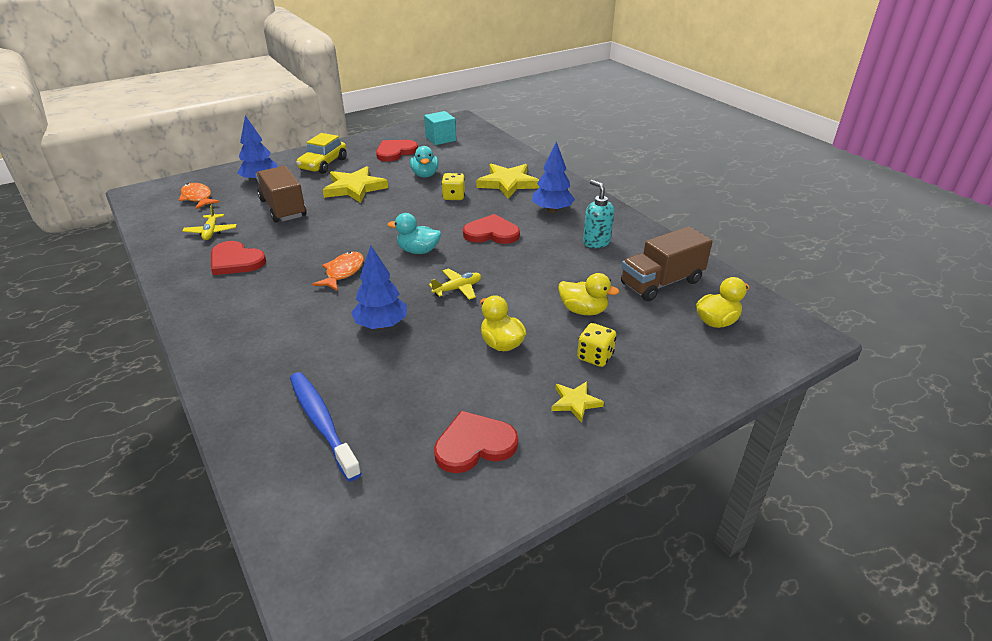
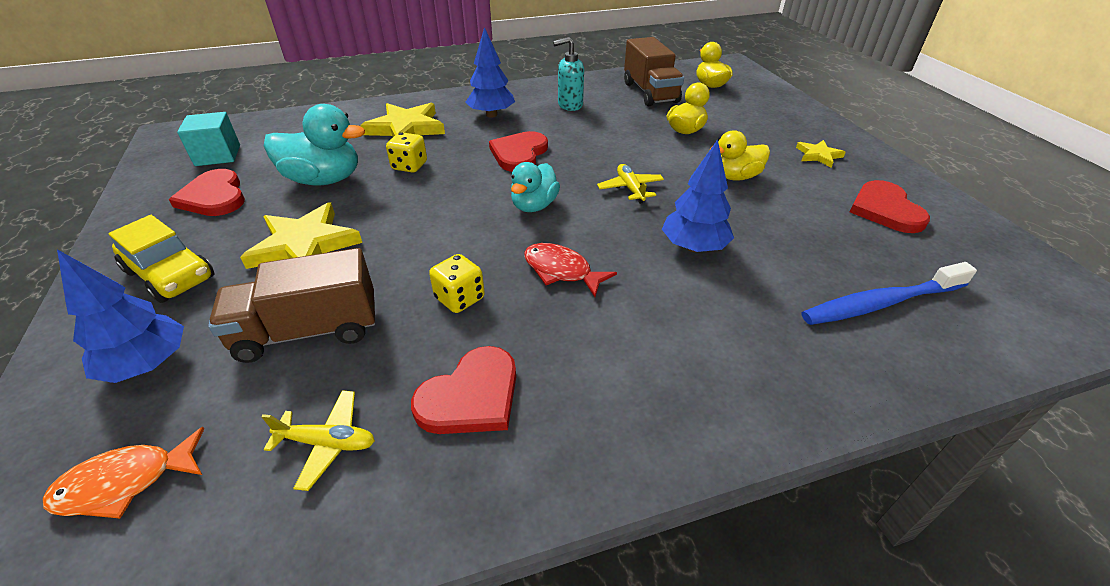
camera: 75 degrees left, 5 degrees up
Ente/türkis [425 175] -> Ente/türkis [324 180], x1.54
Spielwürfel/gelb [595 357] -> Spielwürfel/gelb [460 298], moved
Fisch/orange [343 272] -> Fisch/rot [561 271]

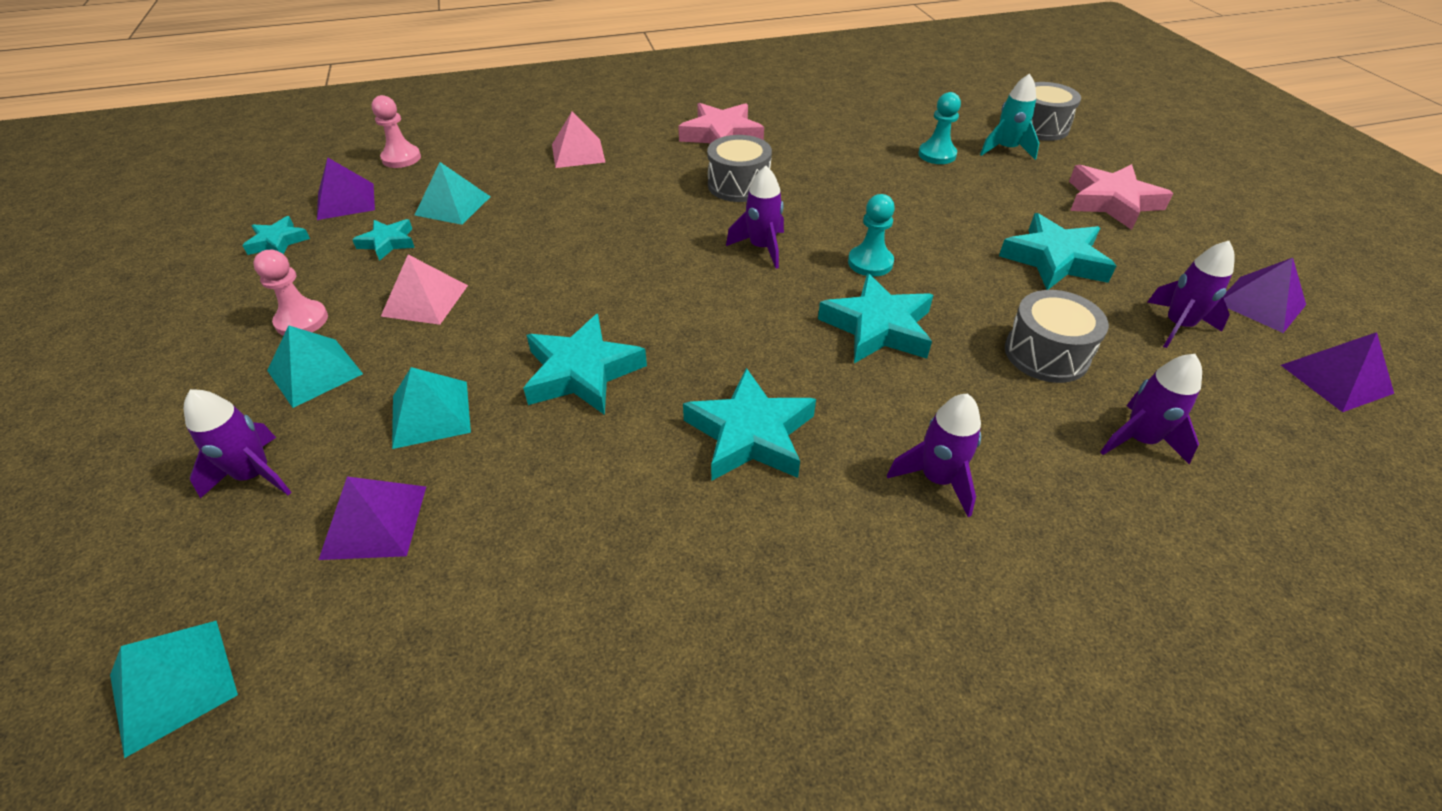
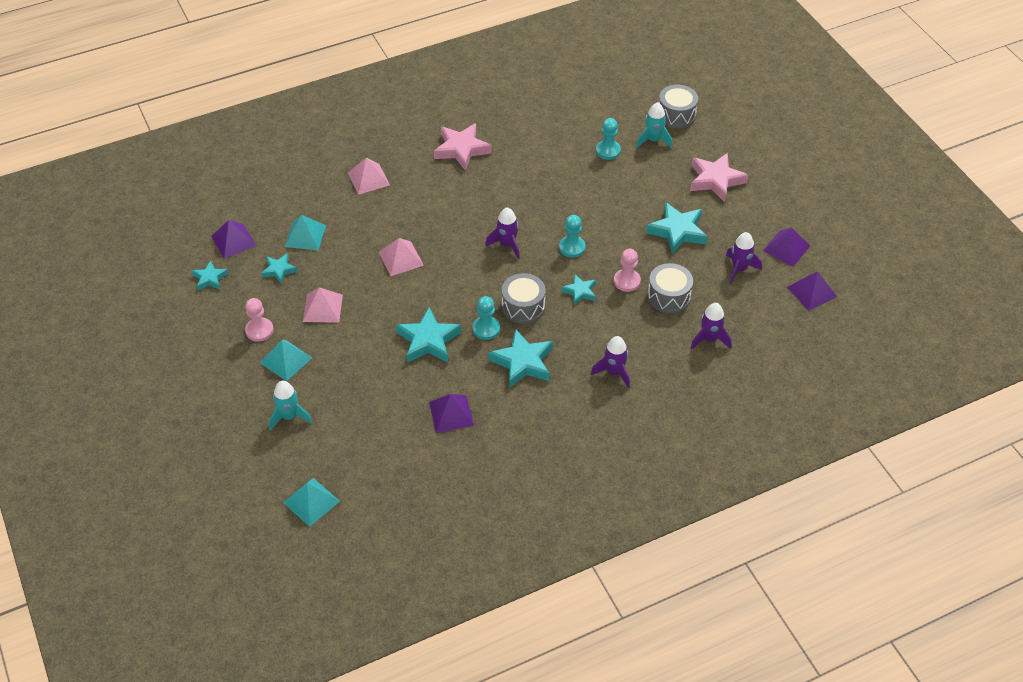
camera: 10 degrees left, 5 degrees up
Rakete/lila [255 475] -> Rakete/türkis [289 416]
none -> Pyramide/rosa [401 258]
Pyramide/lila [374 521] -> Pyramide/lila [451 413], moved
none -> Bauer/türkis [486 329]
Trommel/grau [738 185] -> Trommel/grau [523 306], moved
Stern/türkis [878 327] -> Stern/türkis [580 292], x0.57
Bauer/rosa [401 158] -> Bauer/rosa [627 281], moved
Pyramide/türkis [431 413] -> none

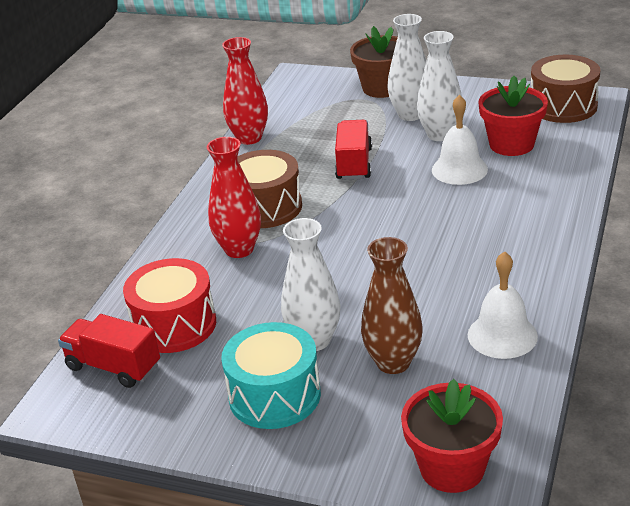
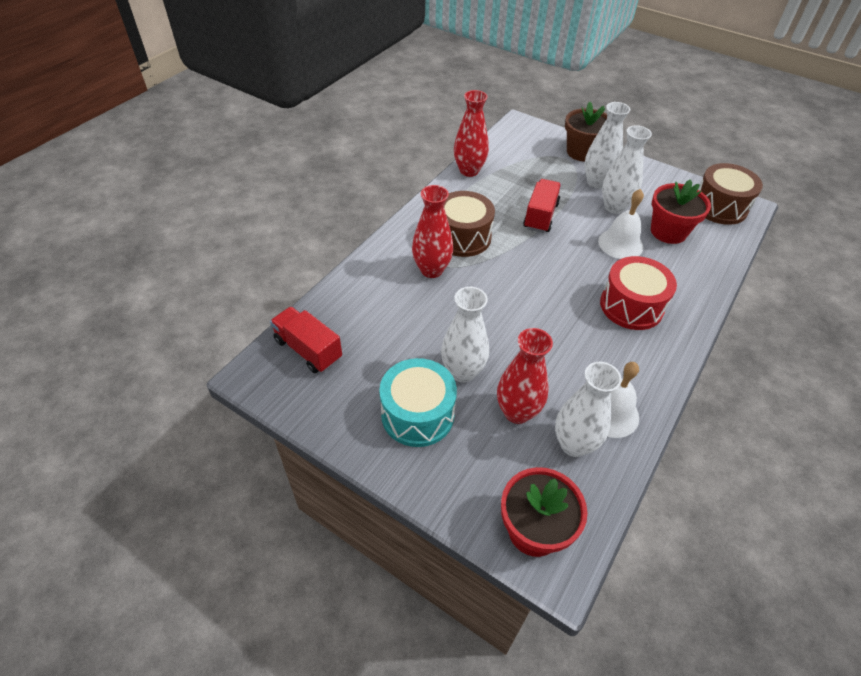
camera: 10 degrees right, 15 degrees up
Vase/braun [393 362] -> Vase/rot [517 412]
none -> Vase/weiß [574 444]
Trommel/rot [174 325] -> Trommel/rot [631 306], moved

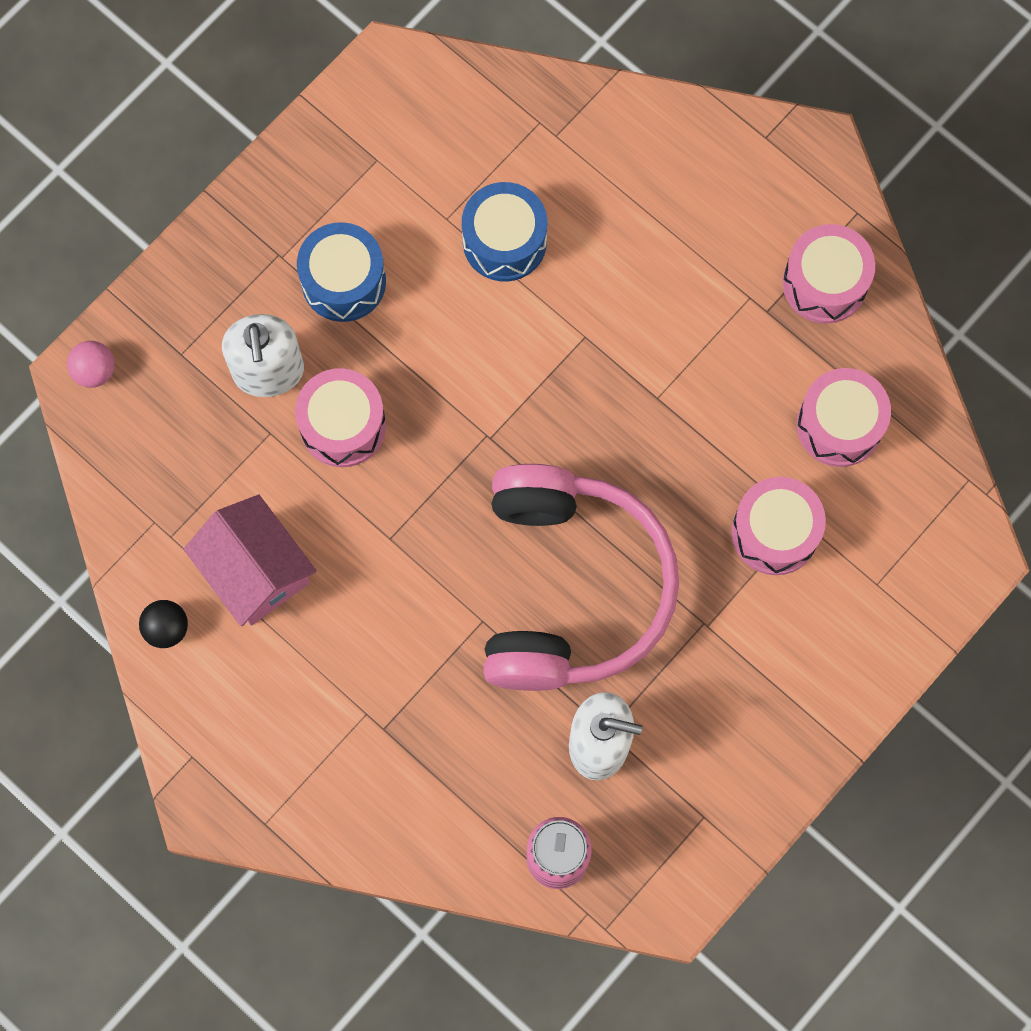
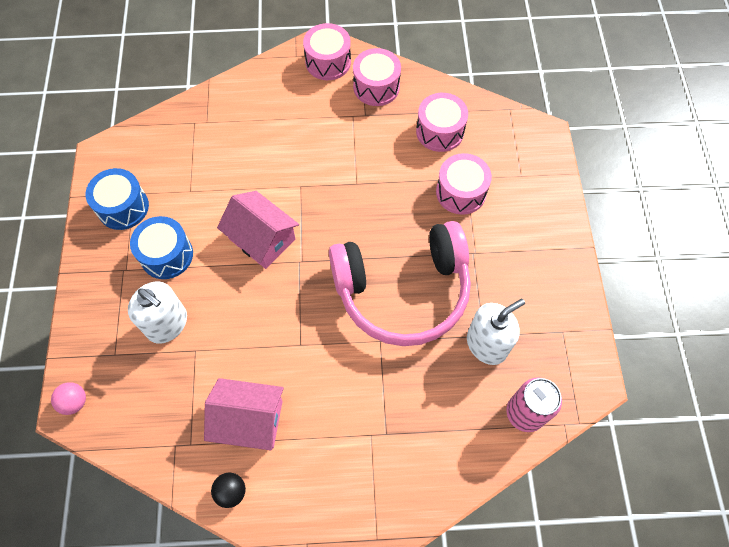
camera: 45 degrees left, 10 degrees down
Trommel/blau [504 241] -> Trommel/blau [123 207], moved
none -> Haus/rosa [262 239]
Trommel/rosa [343 425] -> Trommel/rosa [328 62], moved
Kopfhörer/rosa [570 588] -> Kopfhörer/rosa [403 291], 120 degrees clockwise

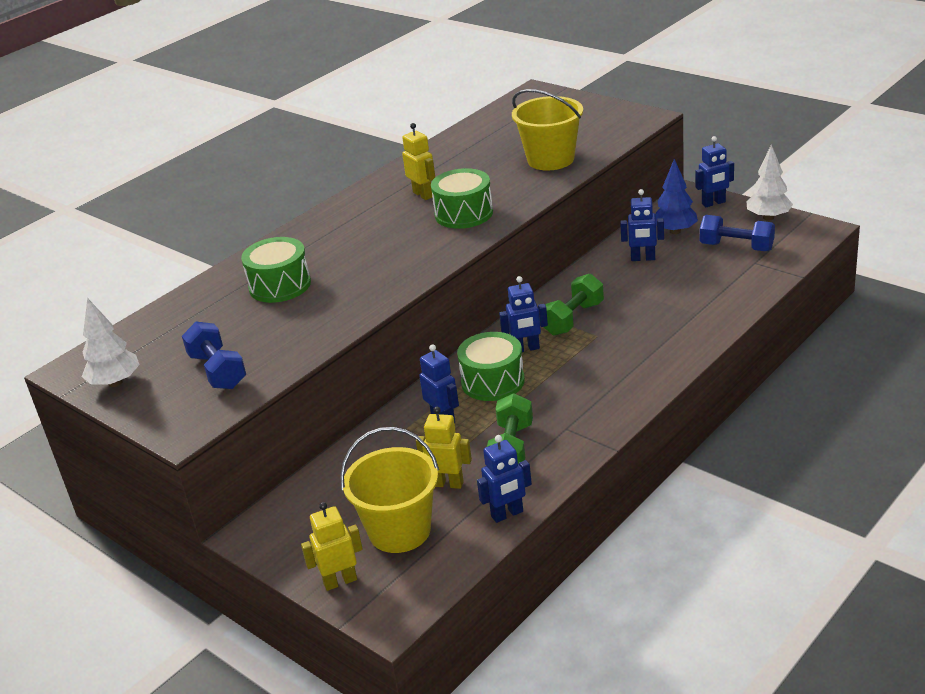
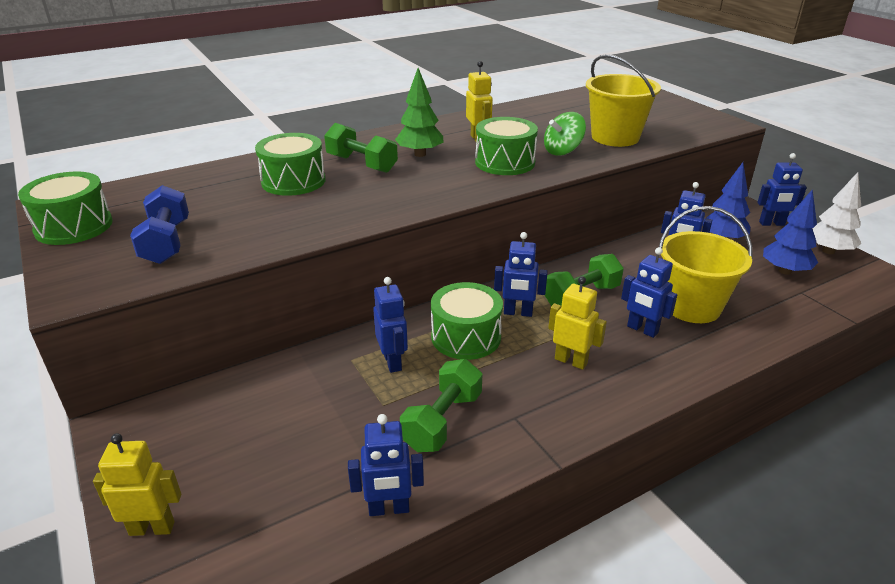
camera: 15 degrees right, 0 degrees up
Baum/weiß [115 382] -> Trommel/grün [74 226]
none -> Hantel/grün [361 164]
none -> Baum/grün [420 154]
none -> Kreisel/grün [562 151]
Roboter/gelb [448 483] -> Roboter/gelb [571 361], moved
none -> Roboter/blau [642 330]
Eimer/gelb [399 531] -> Eimer/gelb [691 306], moved
Hantel/blau [736 247] -> Baum/blau [784 271]

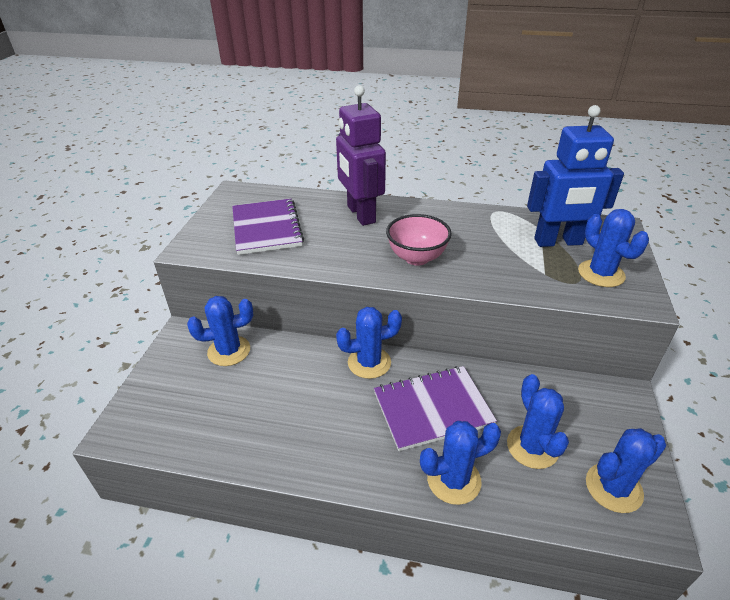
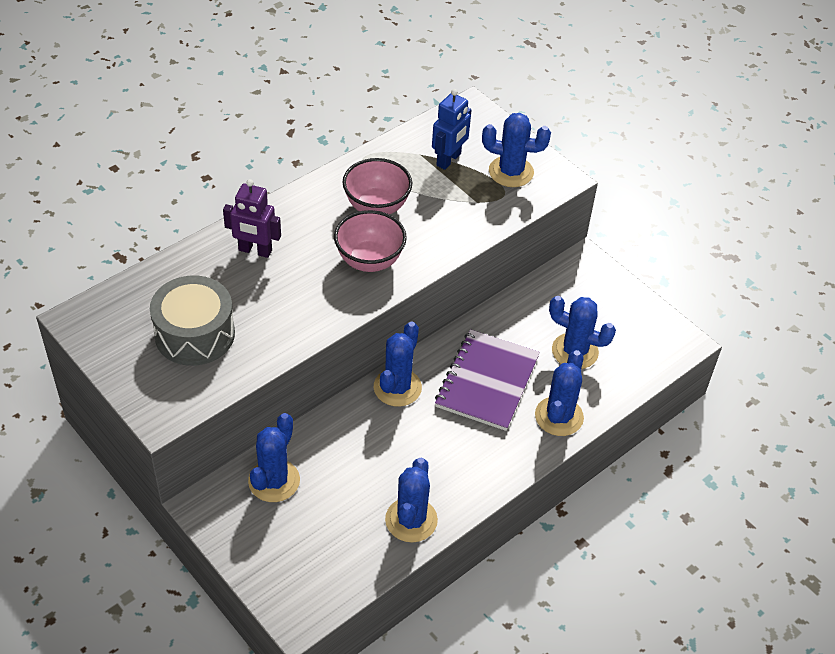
camera: 55 degrees left, 10 degrees up
Notizbuch/lila [266 228] -> Trommel/grau [195 334]
Roboter/lila [360 214] -> Roboter/lila [255 251], x0.61
none -> Schüssel/rosa [376 207]
Kaktus/blau [613 488] -> Kaktus/blau [411 520], moved
Roboter/blau [558 242] -> Roboter/blau [449 160], x0.61

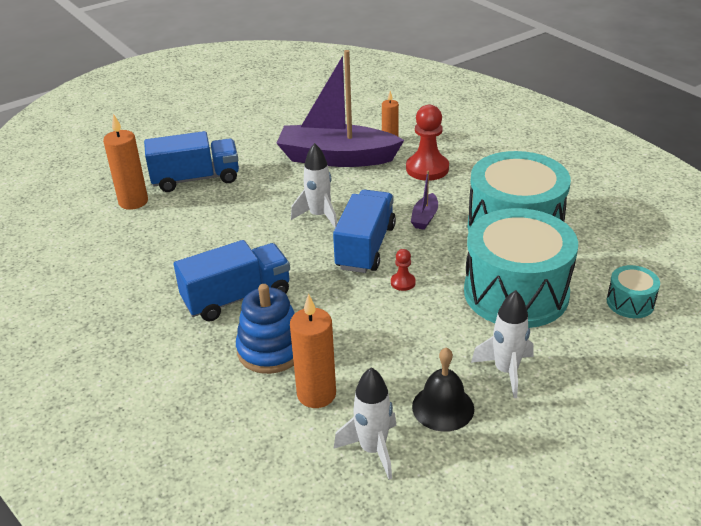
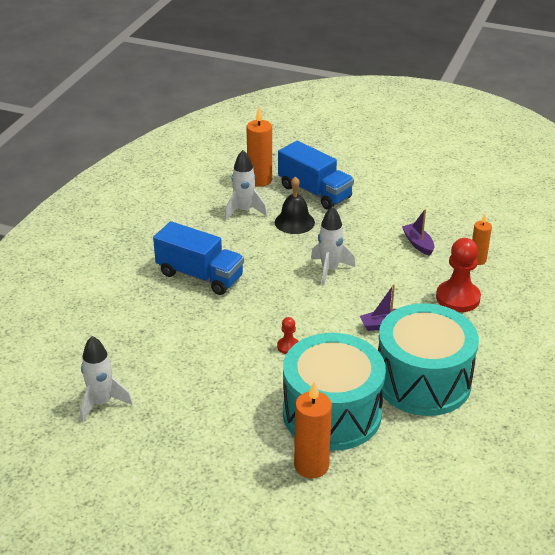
camera: 55 degrees right, 0 degrees up
Rakete/weiß [506 371] -> Rakete/weiß [244 211], moved
Glocke/schwarz [443 407] -> Glocke/schwarz [294 222], moved
Kerze/orange [316 394] -> Kerze/orange [311 465], moved
Boot/lila [337 158] -> Boot/lila [418 244], x0.40
Stapelspielzeug/blau [271 350] -> none
Lastwagen/blau [365 247] -> none
Trommel/türkis [630 303] -> none

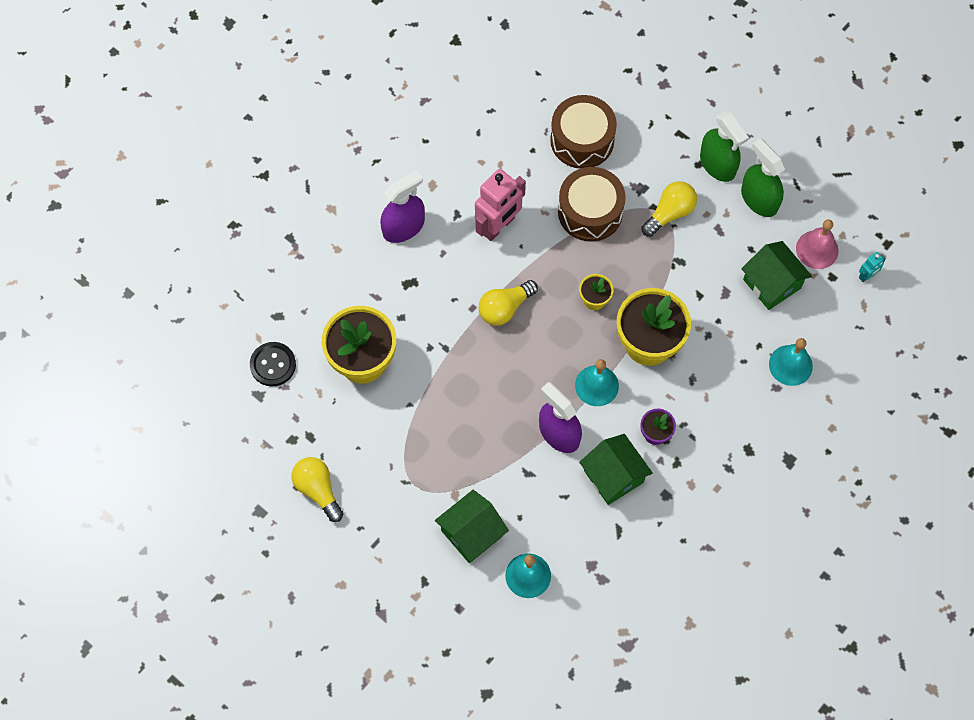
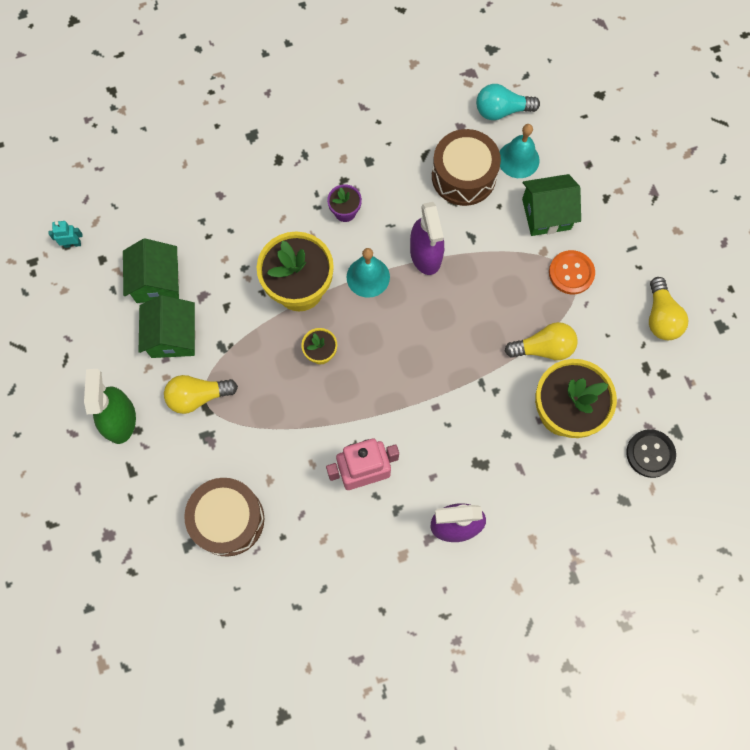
camera: 150 degrees left, 5 degrees up
Haus/grün [613 476] -> Haus/grün [173 336], moved
Trommel/braun [590 212] -> Trommel/braun [463 176], moved
none -> Glühbirne/türkis [501 111]
Glühbirne/gelb [505 308] -> Glühbirne/gelb [543 348], moved
none -> Knopf/orange [571 273]
Sprühflasche/grün [759 199] -> none
Glocke/türkis [790 365] -> none
Glocke/rosa [817 249] -> none

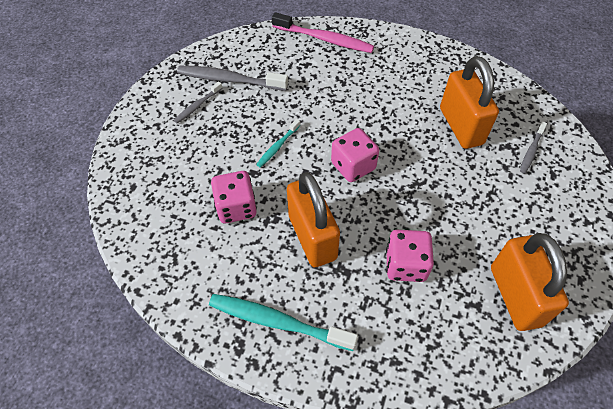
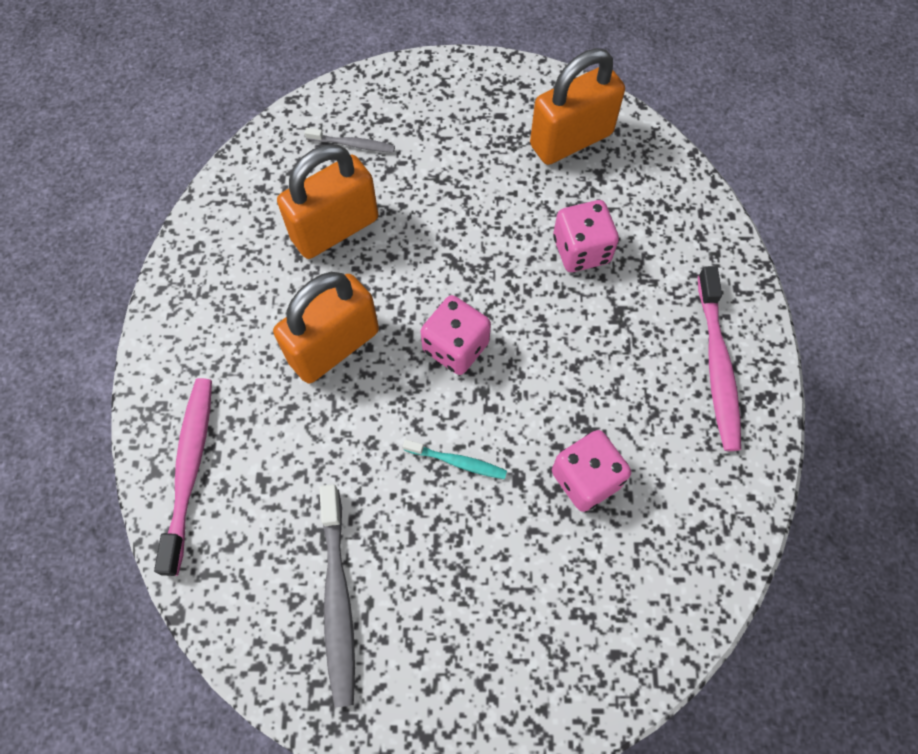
camera: 110 degrees left, 10 degrees up
Vorhängeschloss/orange [312 237] -> Vorhängeschloss/orange [334 346], moved
Zahnbürste/türkis [278 322] -> Zahnbürste/rosa [717 365]
Zahnbürste/grau [197 106] -> none

